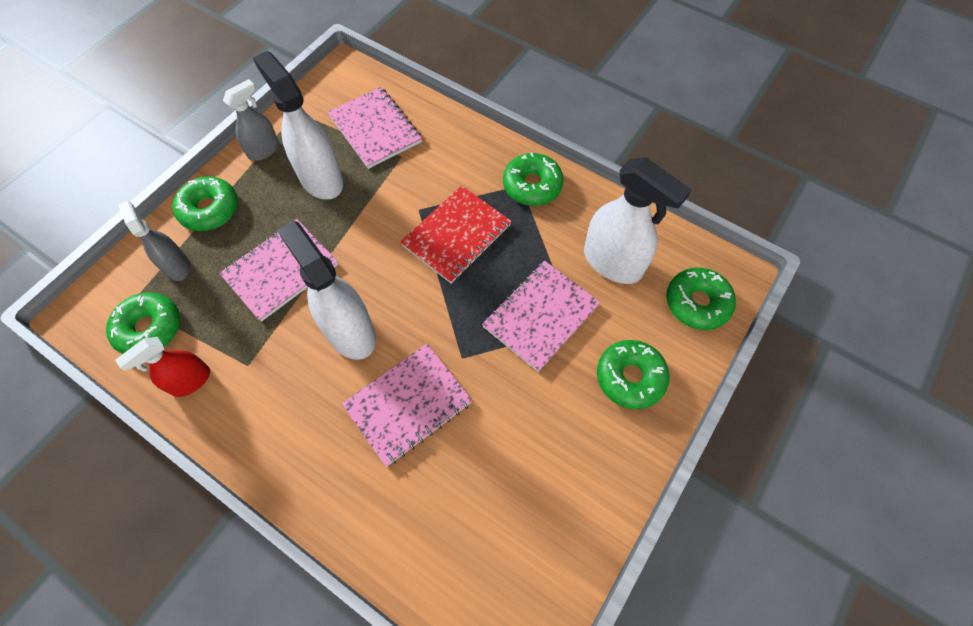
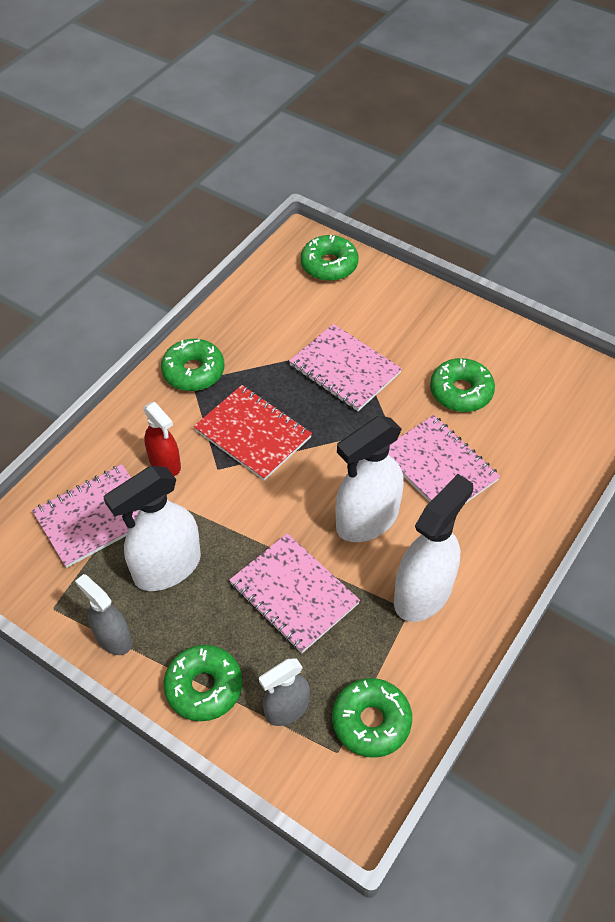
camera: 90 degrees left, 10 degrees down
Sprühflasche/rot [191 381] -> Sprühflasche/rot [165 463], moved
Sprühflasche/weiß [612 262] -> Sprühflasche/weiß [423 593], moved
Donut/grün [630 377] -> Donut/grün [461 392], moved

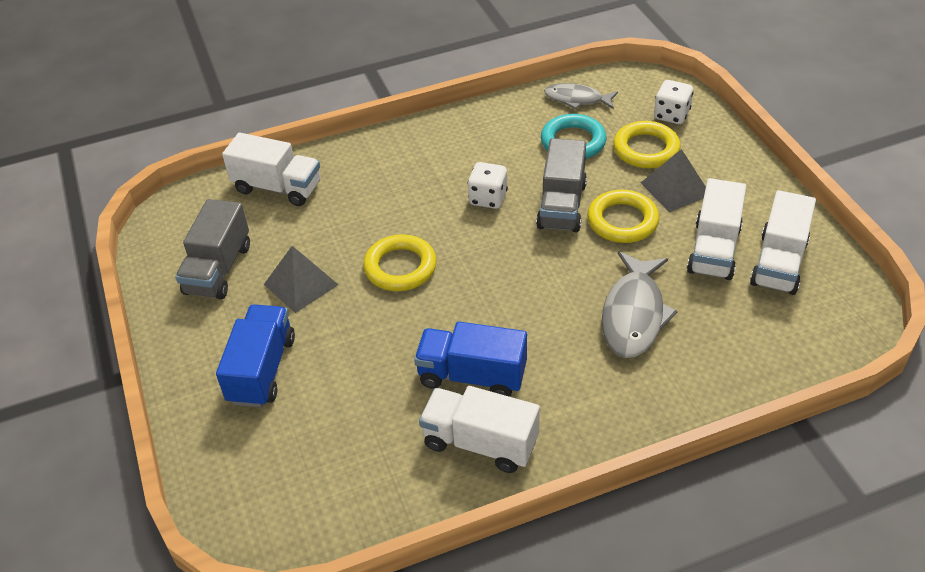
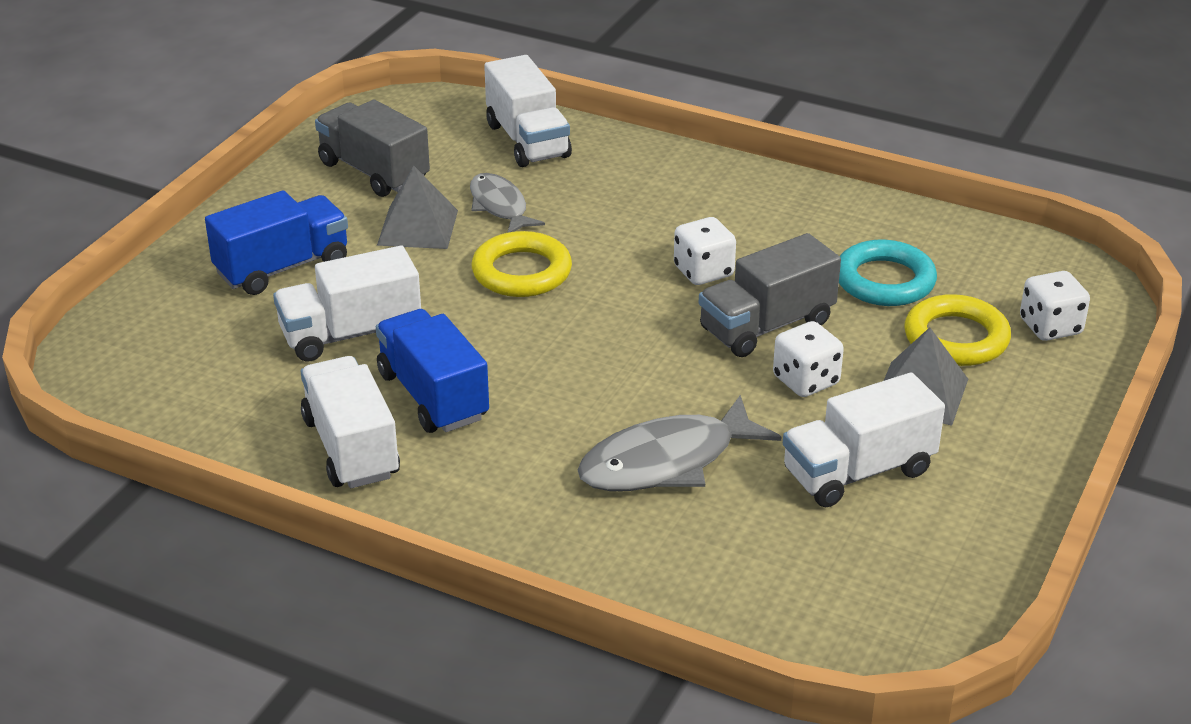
camera: 45 degrees right, 10 degrees down
Lastwagen/weiß [778 263] -> Lastwagen/weiß [351 334], moved
Lastwagen/grau [218 269] -> Lastwagen/grau [374 172], 75 degrees clockwise
Fisch/grau [577 99] -> Fisch/grau [500 206], moved
Ring/gelb [622 221] -> Spielwürfel/weiß [806 381]

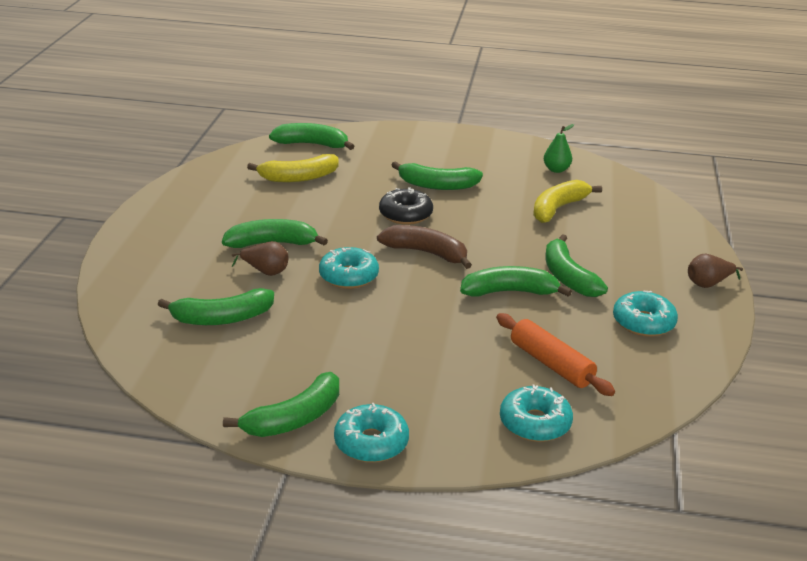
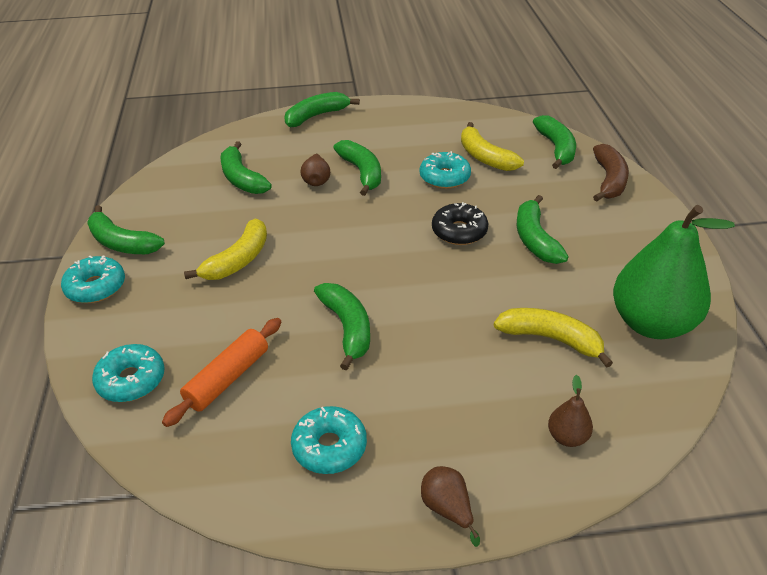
camera: 75 degrees right, 10 degrees up
none -> Banane/gelb [238 260]
Banane/grün [568 277] -> Banane/grün [316 116], moved
Donut/türkis [348 276] -> Donut/türkis [444 177], moved
none -> Birne/braun [567 437]
Banane/braun [426 253] -> Banane/braun [609 180], moved
Birne/grün [556 170] -> Birne/grün [651 323], x2.40

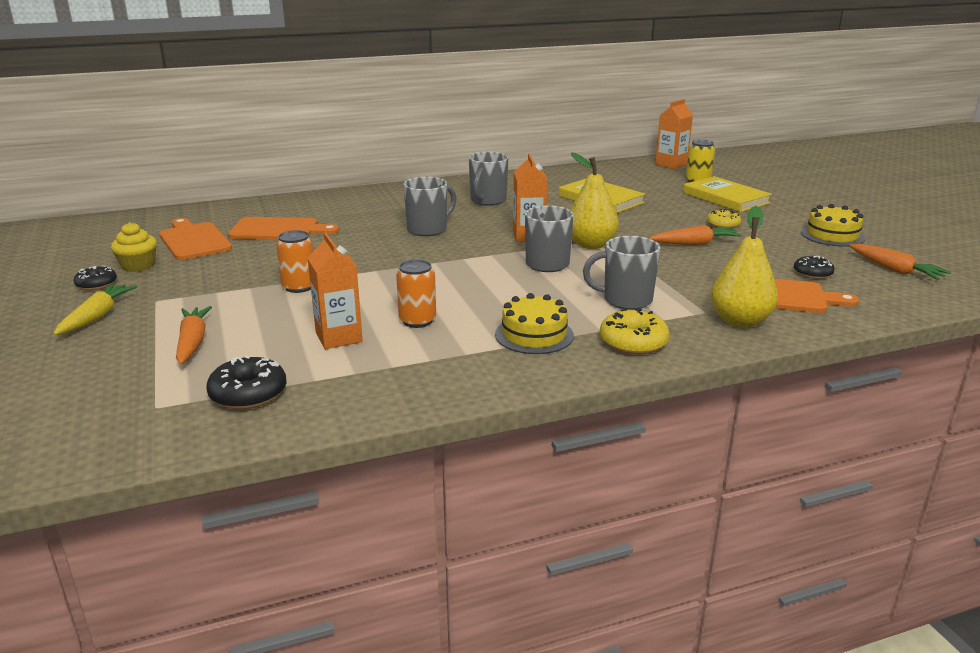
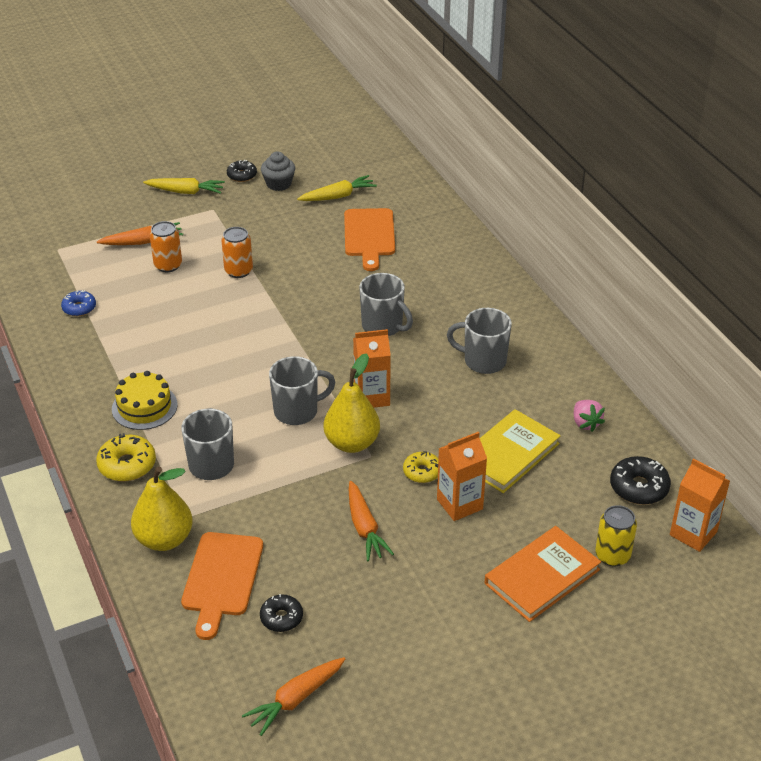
camera: 85 degrees right, 15 degrees up
none -> Donut/blau [79 308]
Dose/orange [417 321] -> Dose/orange [168 265], moved
Muffin/gelb [138 266] -> Muffin/grau [278 184]
Schneidebrett/orange [194 240] -> Karotte/gelb [337 196]
Donut/gelb [723 224] -> Donut/gelb [422 472], moved
Getränkekarton/orange [339 337] -> Getränkekarton/orange [459 504], moved
Buch/gelb [725 198] -> Buch/orange [542 576]
none -> Erdbeere/rosa [585 423]
Donut/schwarz [248 394] -> Donut/schwarz [639 487], moved
Kuchen/gelb [832 235] -> none

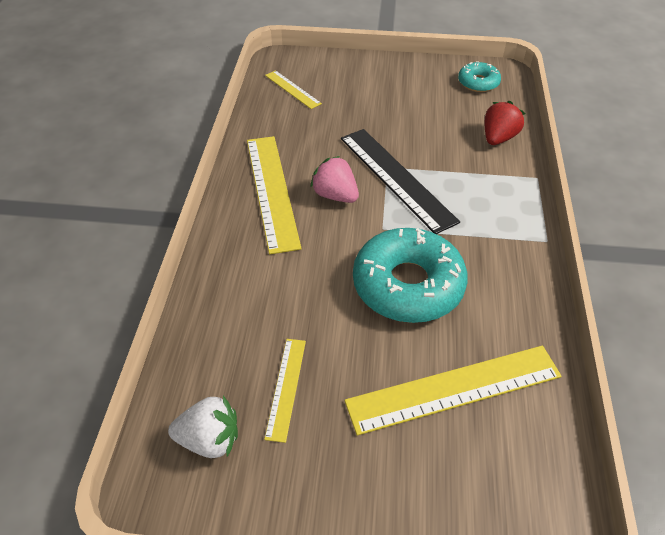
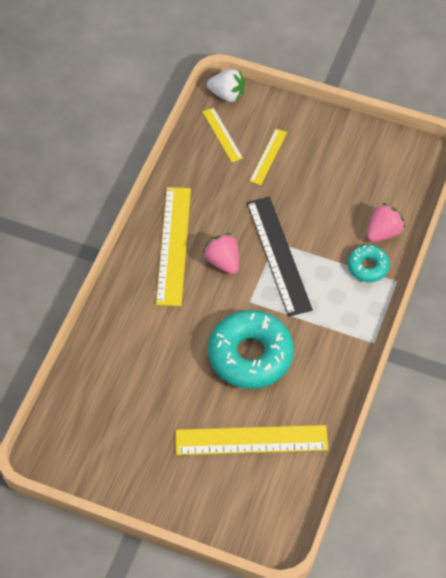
camera: 15 degrees right, 10 degrees up
Erdbeere/weiß [209 439] -> Erdbeere/weiß [227 94], moved
Lineal/gelb [286 388] -> Lineal/gelb [268 156], moved
Donut/türkis [478 83] -> Donut/türkis [368 267], moved
Erdbeere/rot [498 138] -> Erdbeere/rosa [383 232]

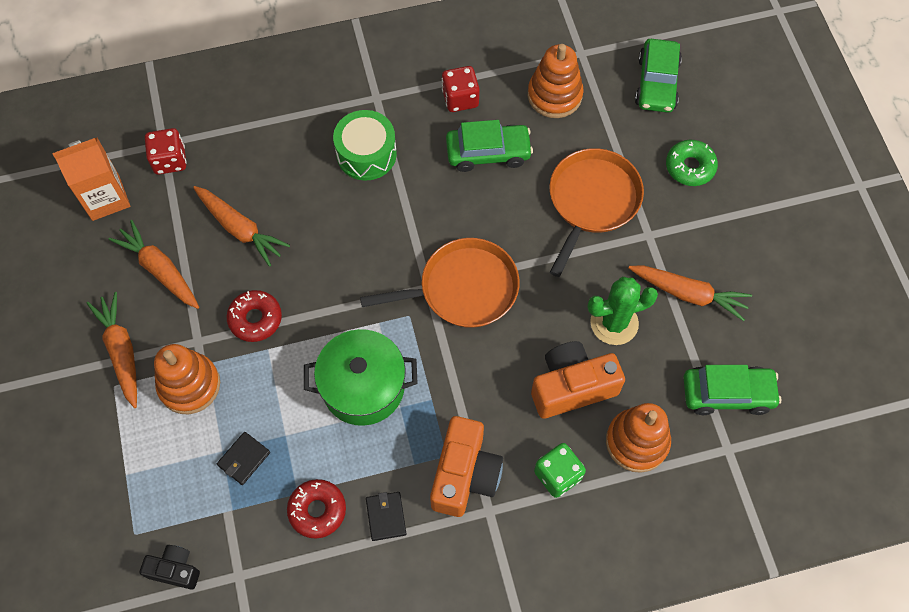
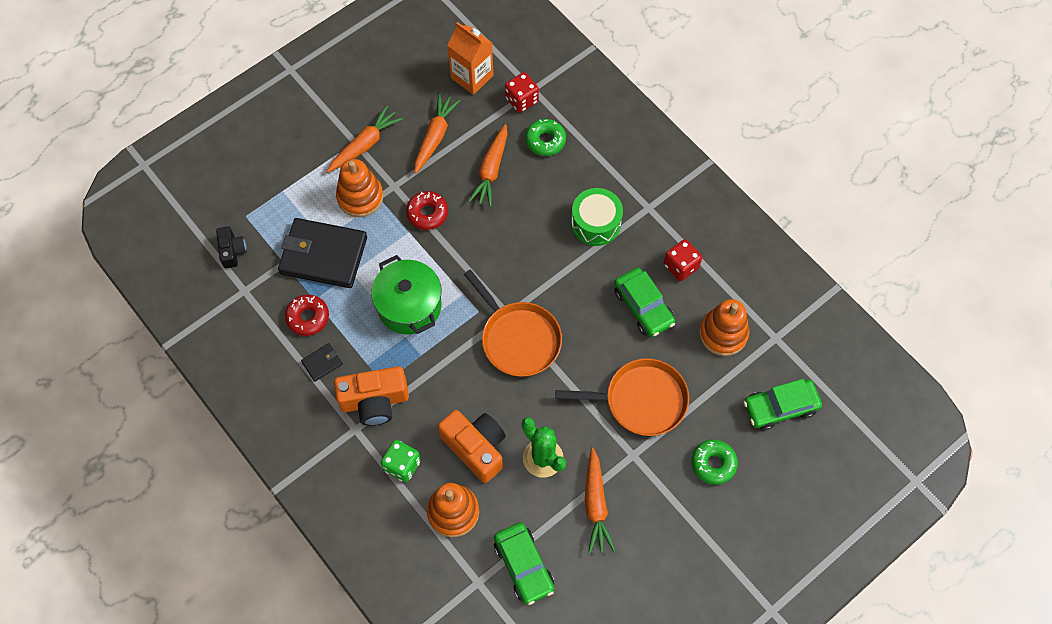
camera: 65 degrees right, 0 degrees up
Geldbörse/schwarz [244 459] -> Geldbörse/schwarz [323 255], x2.37
none -> Donut/grün [545 141]

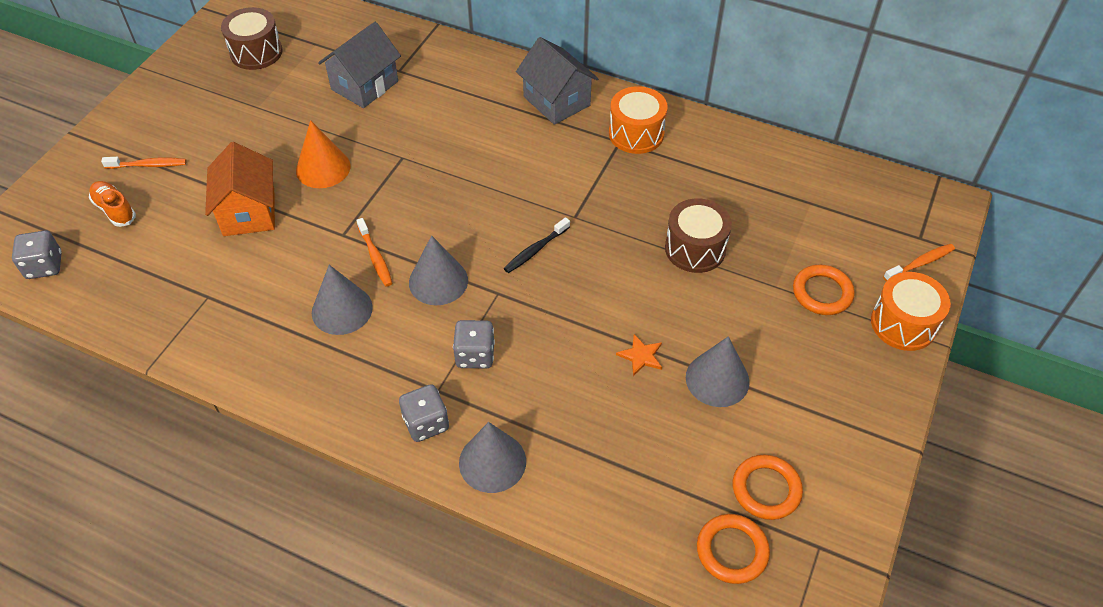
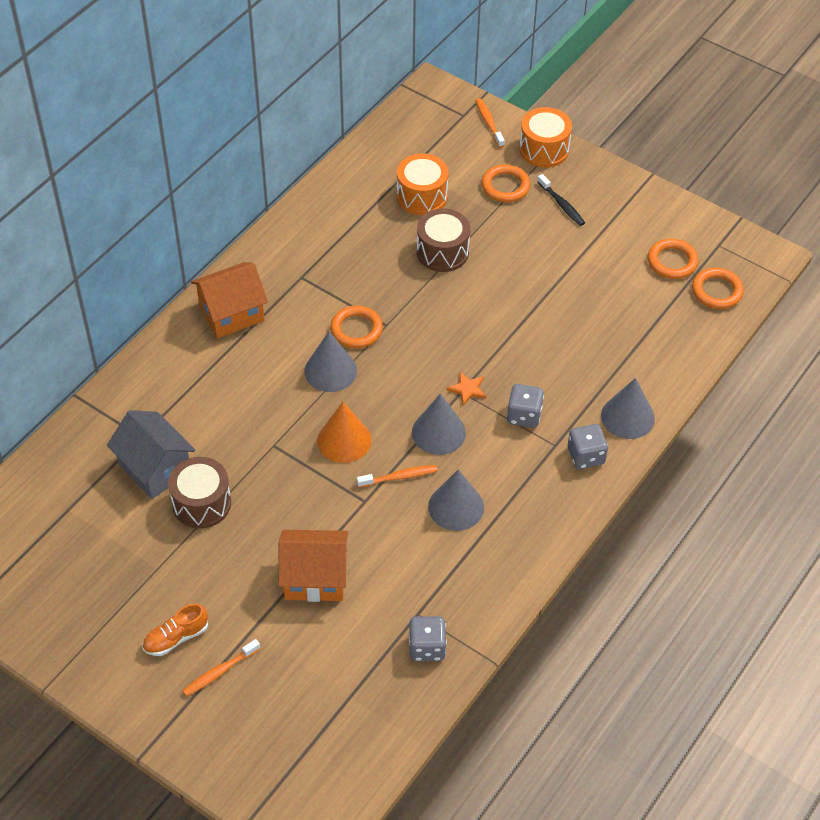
camera: 80 degrees left, 0 degrees up
Schuh/orange [115 210] -> Schuh/orange [176 638], moved
Trommel/braun [256 52] -> Trommel/braun [201 503], moved
Zahnbürste/orange [148 165] -> Zahnbürste/orange [219 672], 135 degrees counterclockwise
Haus/grau [557 101] -> Haus/orange [231 314]
Kegel/grau [717 379] -> Kegel/grau [330 371], moved
Kegel/orange [323 168] -> Kegel/orange [344 440], moved
none -> Ring/orange [356 330]
Trommel/orange [636 134] -> Trommel/orange [422 196], moved
Spielwürfel/grau [44 266] -> Spielwürfel/grau [427 647], moved
Stern/orange [641 356] -> Stern/orange [467 389], moved
Zahnbürste/schwarz [535 250] -> Zahnbürste/schwarz [562 205], moved

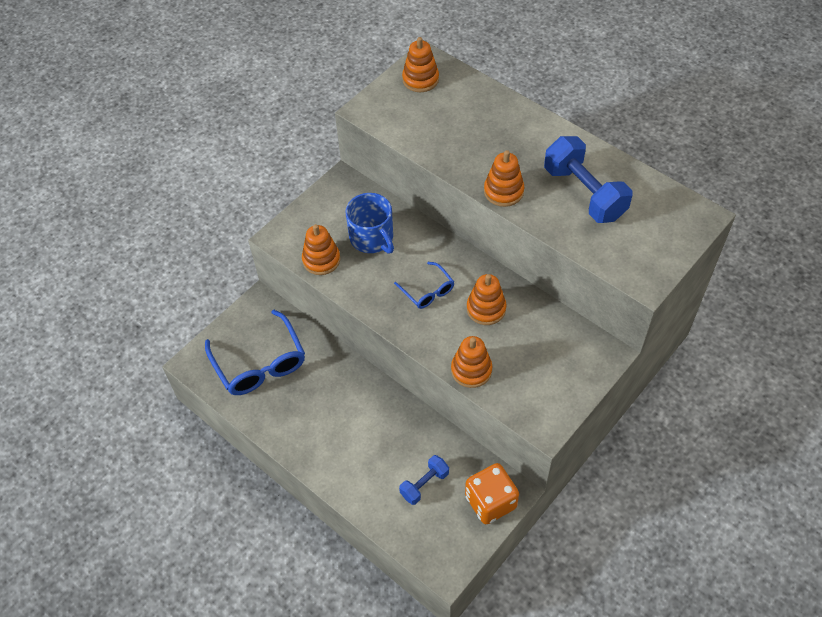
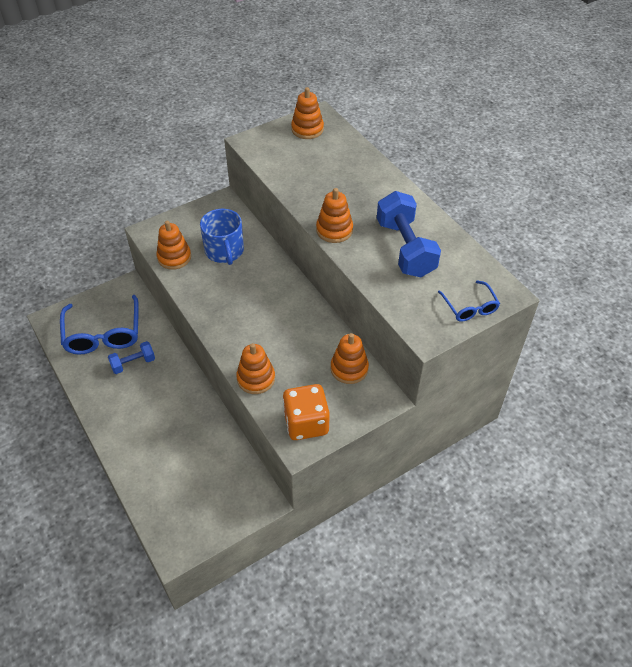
camera: 15 degrees right, 5 degrees down
Hantel/blau [424 484] -> Hantel/blau [133 363], moved
Spielwürfel/orange [490 502] -> Spielwürfel/orange [306 423], moved
Stapelspielzeug/orange [486 309] -> Stapelspielzeug/orange [349 368], moved
Brille/blau [427 291] -> Brille/blau [469 307], moved

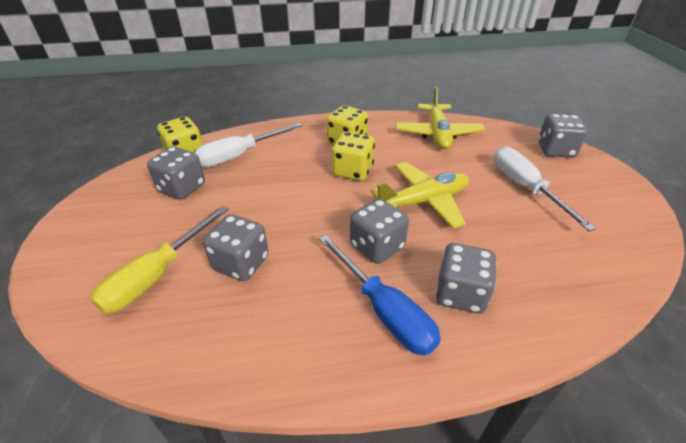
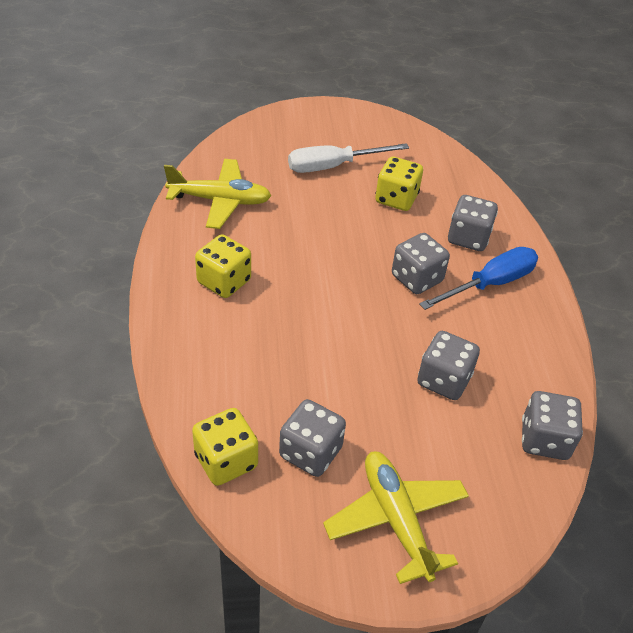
camera: 90 degrees left, 5 degrees up
Flugzeug/gelb [423 201] -> Flugzeug/gelb [396 519], moved
Spielwürfel/gelb [353 171] -> Spielwürfel/gelb [396 199], moved
Spielwürfel/grau [555 150] -> Spielwürfel/grau [544 440], moved
Schraubenzieher/gelb [157 275] -> none
Schraubenzieher/weiß [239 155] -> none

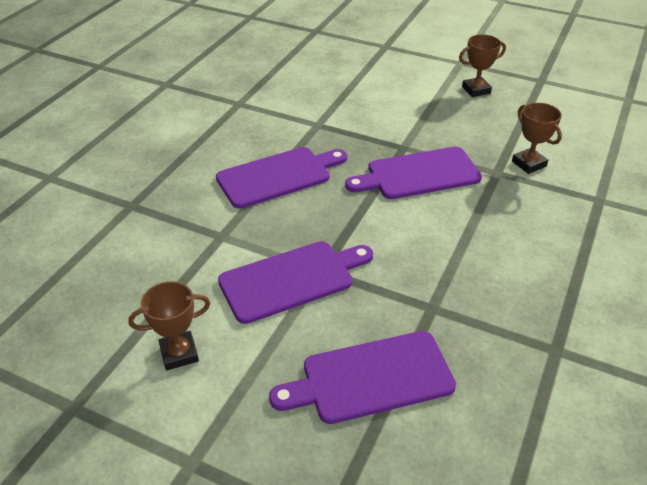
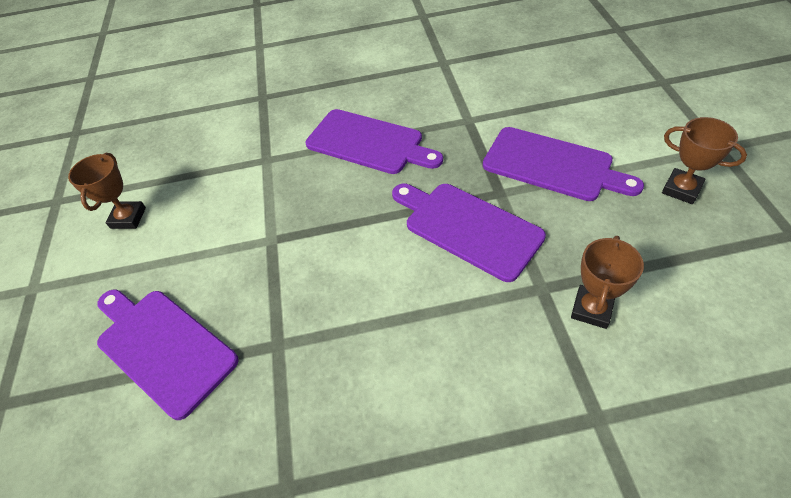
camera: 60 degrees right, 10 degrees up
Pokal/braun [179 353] -> Pokal/braun [128 218], 60 degrees clockwise
Schneidebrett/lila [292 280] -> Schneidebrett/lila [552 165], moved

